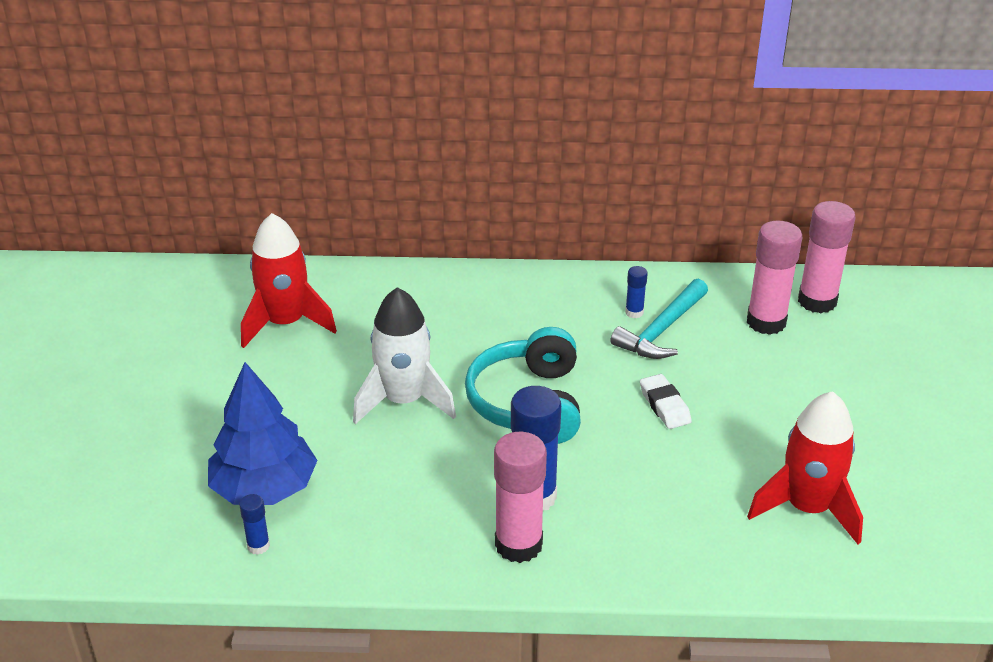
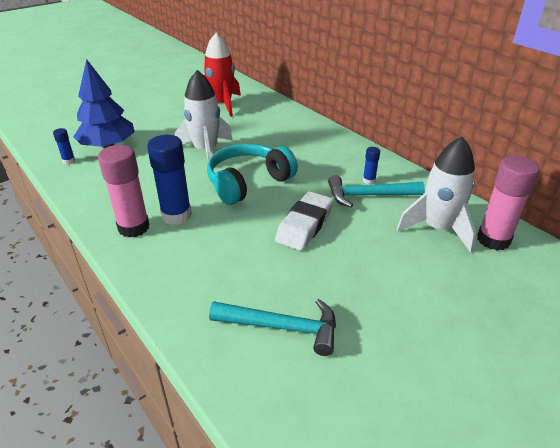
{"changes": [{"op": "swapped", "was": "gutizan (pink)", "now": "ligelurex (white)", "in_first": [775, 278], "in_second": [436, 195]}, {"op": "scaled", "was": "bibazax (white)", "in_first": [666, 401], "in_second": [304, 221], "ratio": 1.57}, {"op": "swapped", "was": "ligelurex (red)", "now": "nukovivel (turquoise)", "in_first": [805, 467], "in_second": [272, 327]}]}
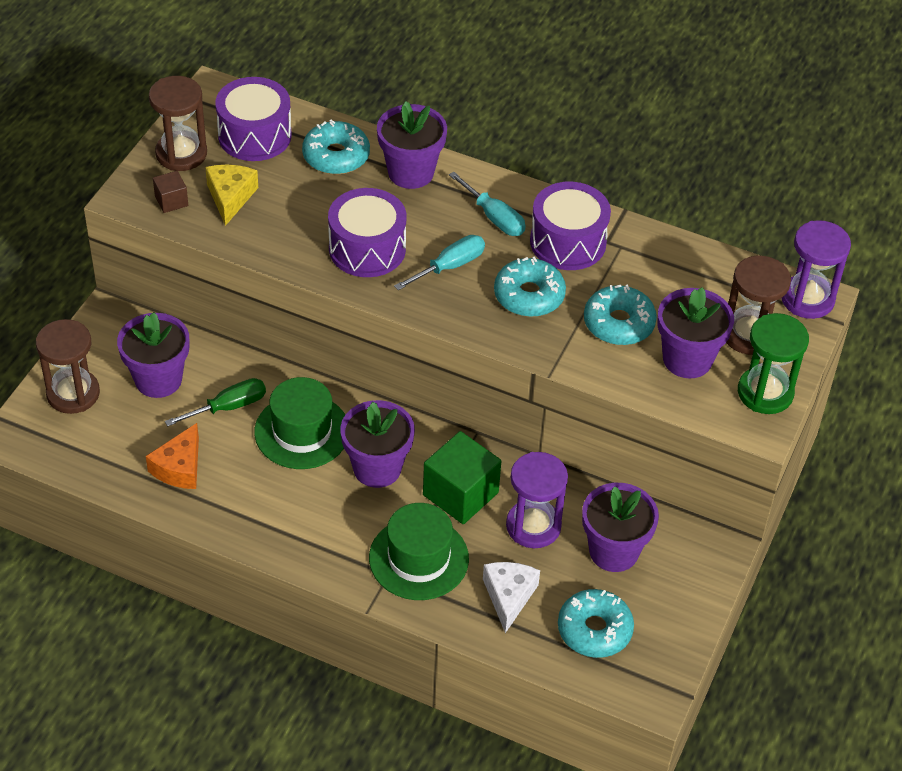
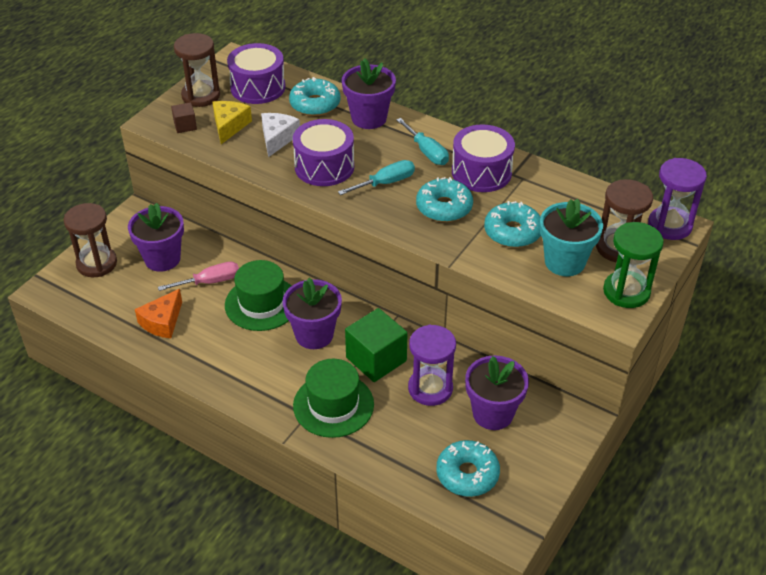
{"changes": [{"op": "repainted", "was": "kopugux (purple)", "now": "kopugux (turquoise)", "in_first": [695, 332], "in_second": [571, 237]}, {"op": "repainted", "was": "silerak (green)", "now": "silerak (pink)", "in_first": [215, 402], "in_second": [198, 276]}, {"op": "shifted", "was": "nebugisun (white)", "in_first": [511, 597], "in_second": [280, 135]}]}
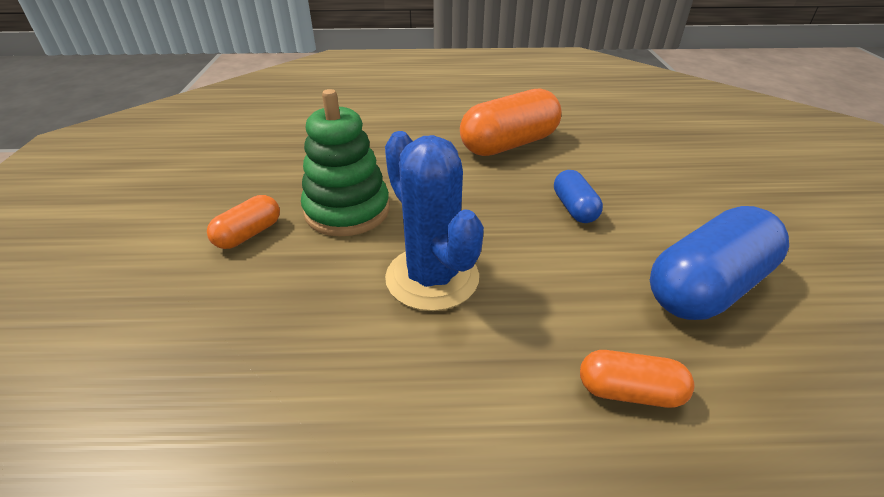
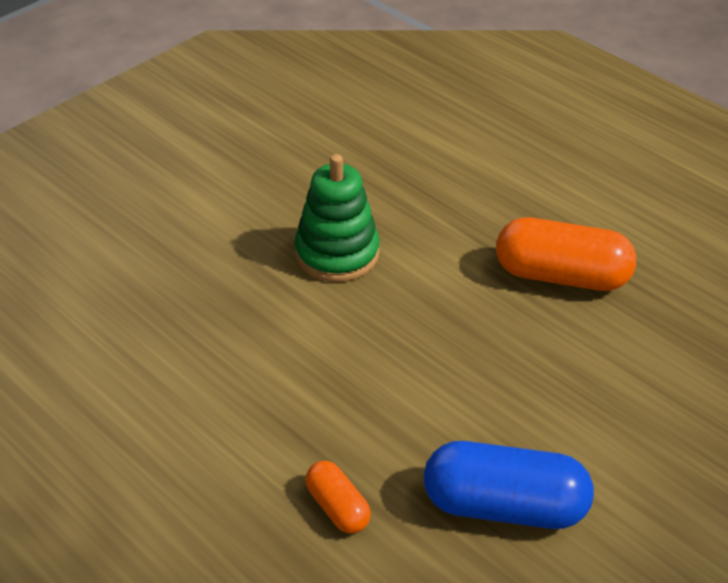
{"changes": [{"op": "gone", "was": "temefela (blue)", "in_first": [434, 221]}, {"op": "gone", "was": "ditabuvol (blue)", "in_first": [578, 196]}, {"op": "gone", "was": "ditabuvol (orange)", "in_first": [243, 222]}]}
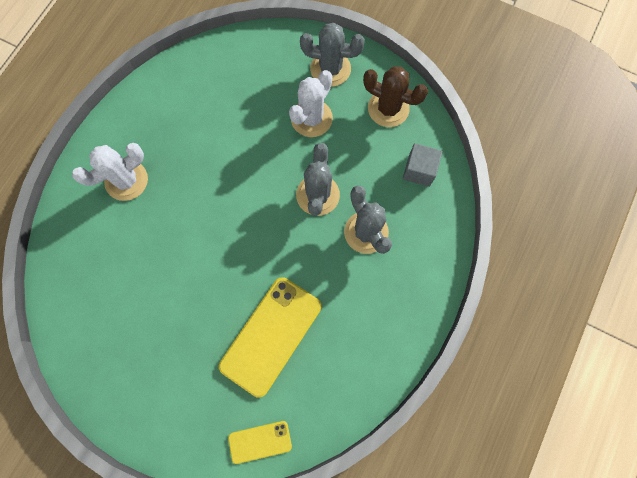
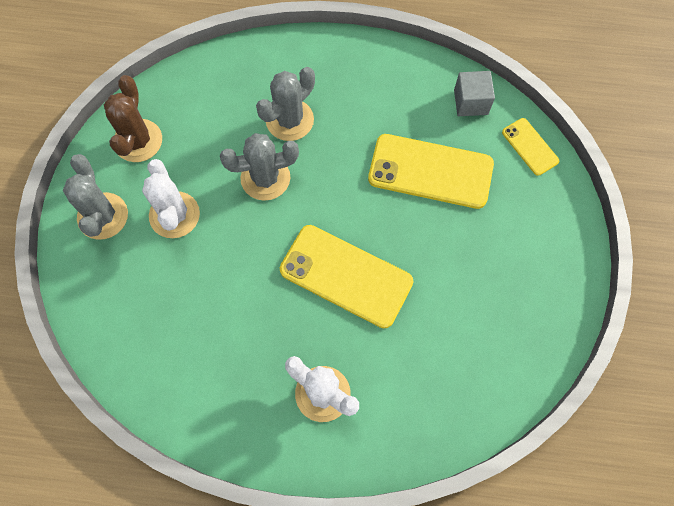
{"changes": [{"op": "rotated", "was": "temefela (white)", "in_first": [311, 103], "in_second": [171, 198], "clockwise": 60}, {"op": "shifted", "was": "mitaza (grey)", "in_first": [422, 165], "in_second": [474, 93]}, {"op": "new", "now": "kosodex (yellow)", "in_second": [346, 276]}]}
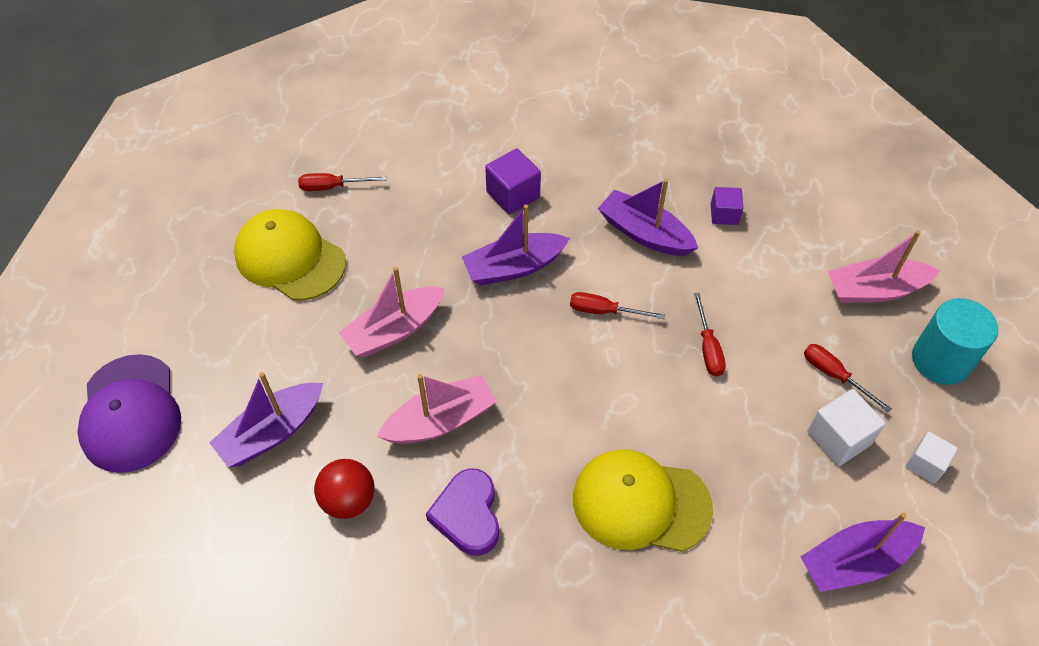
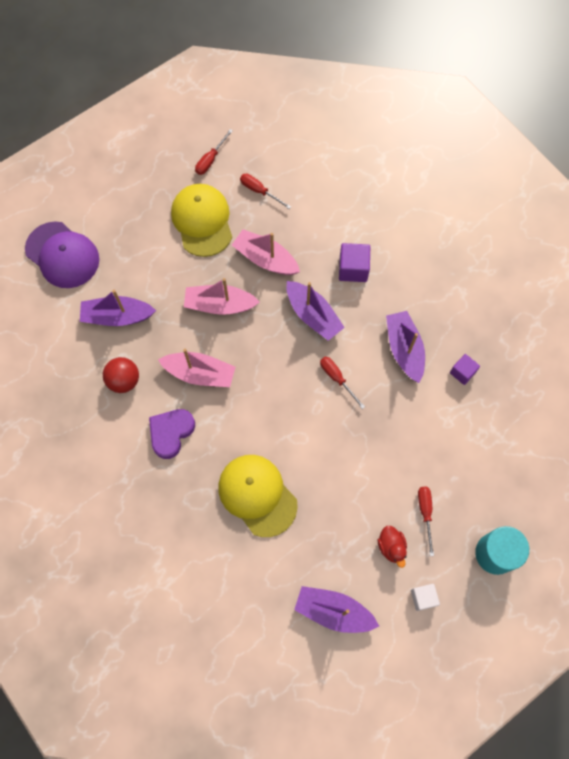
{"changes": [{"op": "rotated", "was": "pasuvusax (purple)", "in_first": [516, 244], "in_second": [315, 311], "clockwise": -150}, {"op": "shifted", "was": "pasuvusax (pink)", "in_first": [884, 266], "in_second": [266, 252]}, {"op": "shifted", "was": "silerak (red)", "in_first": [710, 334], "in_second": [214, 152]}, {"op": "rotated", "was": "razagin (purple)", "in_first": [129, 413], "in_second": [62, 254], "clockwise": -75}, {"op": "swapped", "was": "mitaza (white)", "now": "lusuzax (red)", "in_first": [846, 427], "in_second": [392, 547]}]}
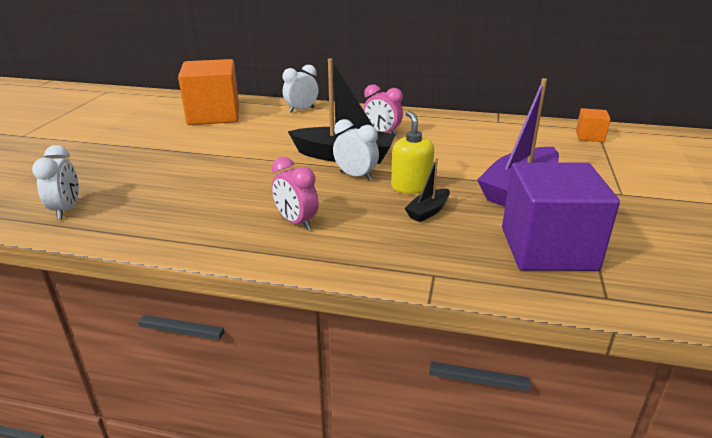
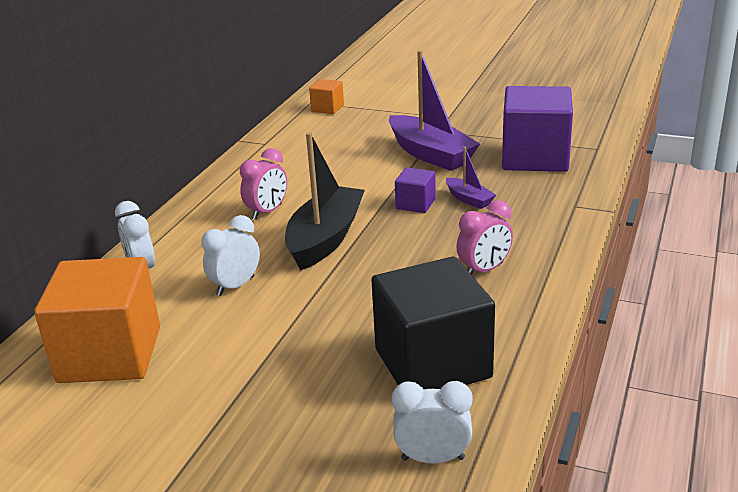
{"changes": [{"op": "swapped", "was": "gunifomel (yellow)", "now": "mitaza (purple)", "in_first": [412, 152], "in_second": [415, 190]}, {"op": "shifted", "was": "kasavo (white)", "in_first": [356, 150], "in_second": [230, 255]}, {"op": "repainted", "was": "pasuvusax (black)", "now": "pasuvusax (purple)", "in_first": [427, 190], "in_second": [471, 178]}, {"op": "new", "now": "mitaza (black)", "in_second": [433, 323]}]}
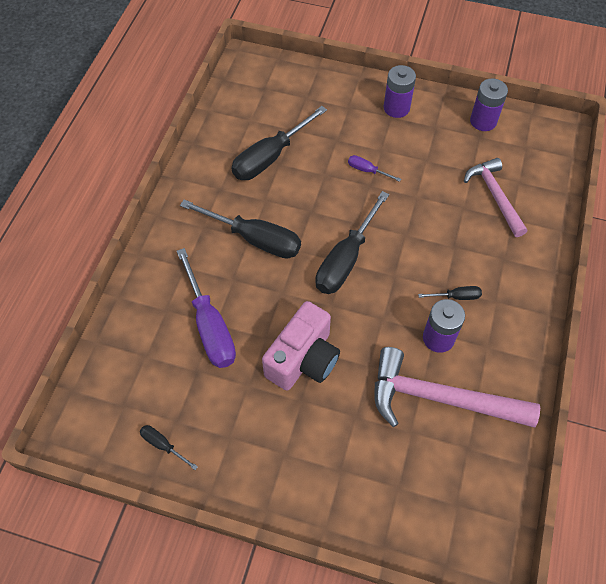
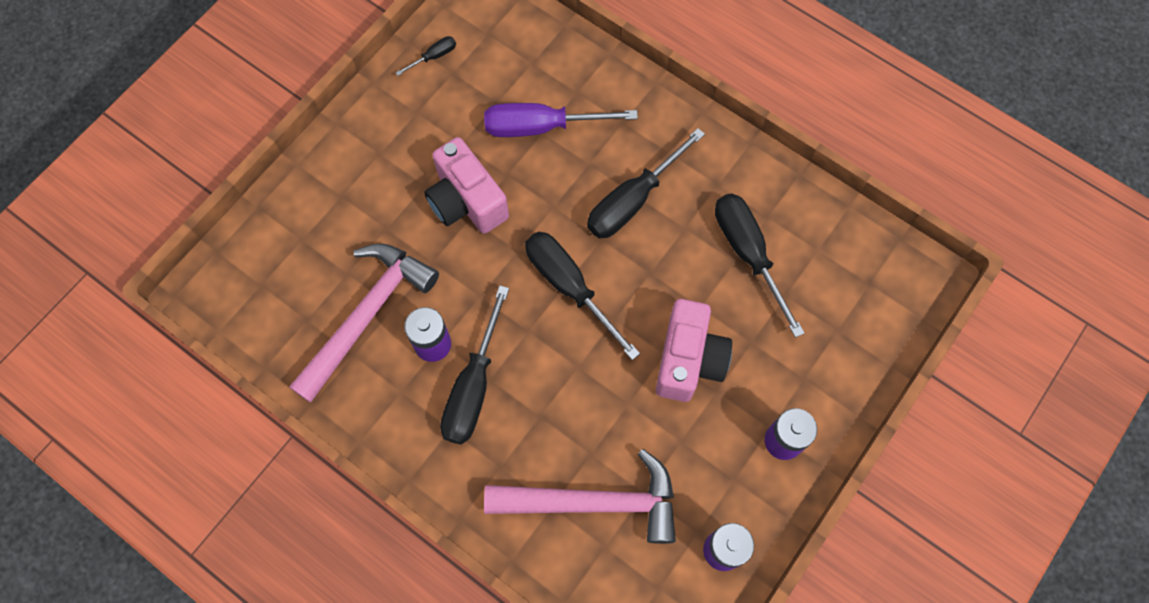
{"changes": [{"op": "swapped", "was": "silerak (purple)", "now": "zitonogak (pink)", "in_first": [374, 168], "in_second": [694, 350]}, {"op": "scaled", "was": "nukovivel (pink)", "in_first": [495, 197], "in_second": [580, 496], "ratio": 1.53}, {"op": "scaled", "was": "silerak (black)", "in_first": [450, 293], "in_second": [474, 365], "ratio": 2.17}]}
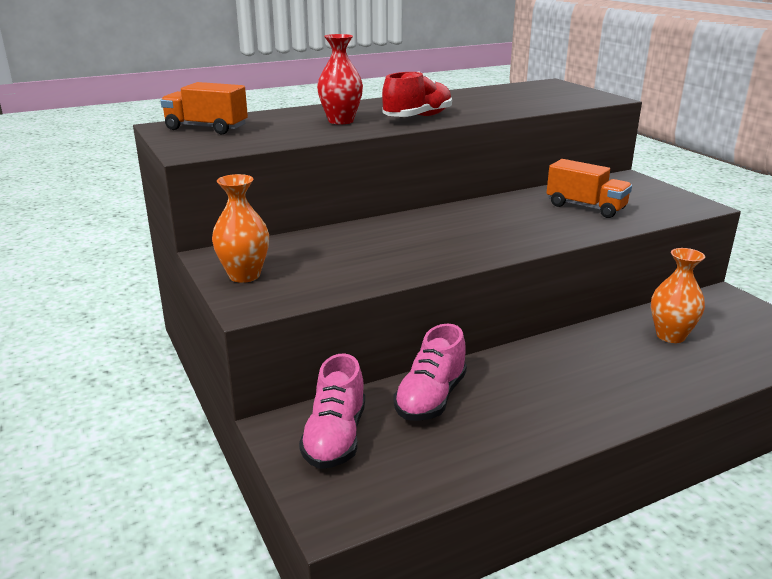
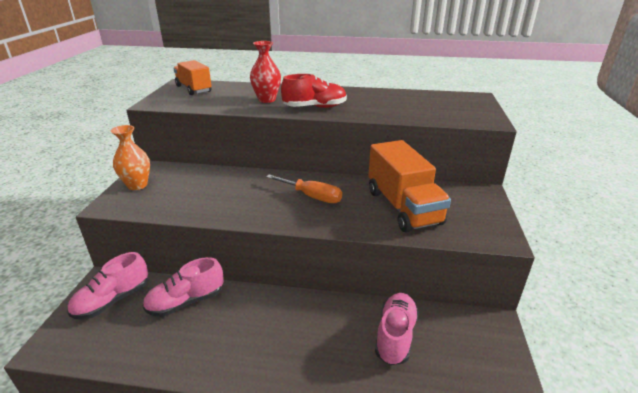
{"changes": [{"op": "scaled", "was": "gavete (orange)", "in_first": [589, 188], "in_second": [409, 186], "ratio": 1.55}, {"op": "swapped", "was": "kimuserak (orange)", "now": "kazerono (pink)", "in_first": [678, 295], "in_second": [397, 329]}, {"op": "new", "now": "silerak (orange)", "in_second": [304, 188]}]}
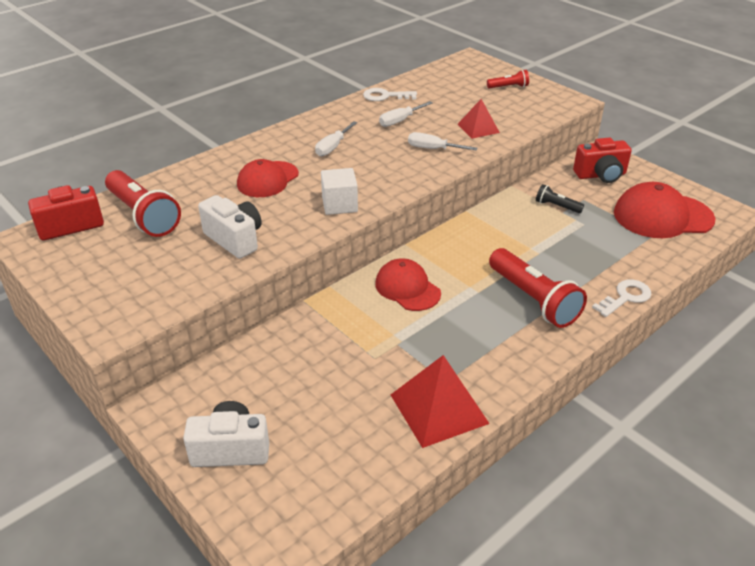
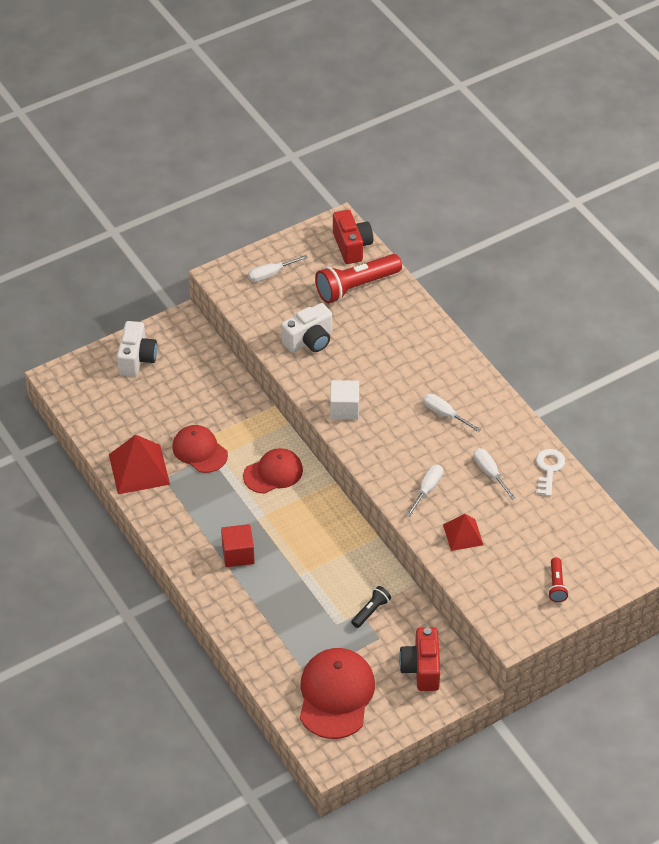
{"changes": [{"op": "shifted", "was": "razagin (red)", "in_first": [268, 178], "in_second": [200, 449]}, {"op": "swapped", "was": "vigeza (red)", "now": "mitaza (red)", "in_first": [538, 288], "in_second": [238, 545]}, {"op": "gone", "was": "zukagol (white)", "in_first": [621, 298]}, {"op": "new", "now": "silerak (white)", "in_second": [278, 268]}]}
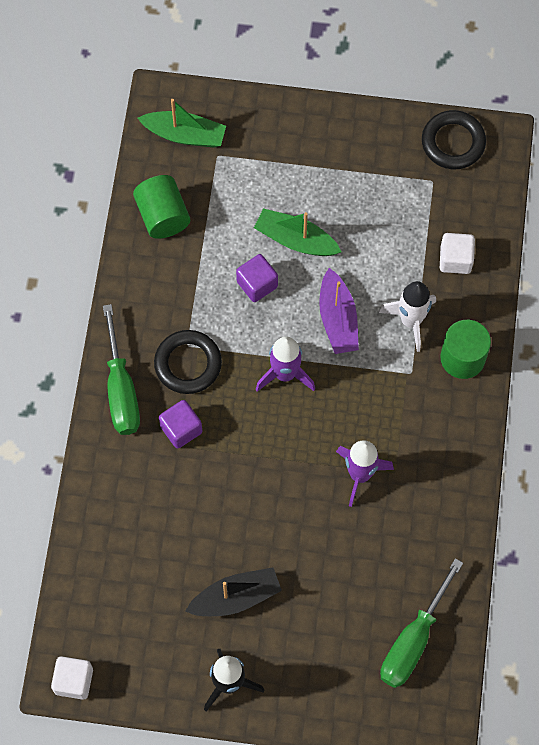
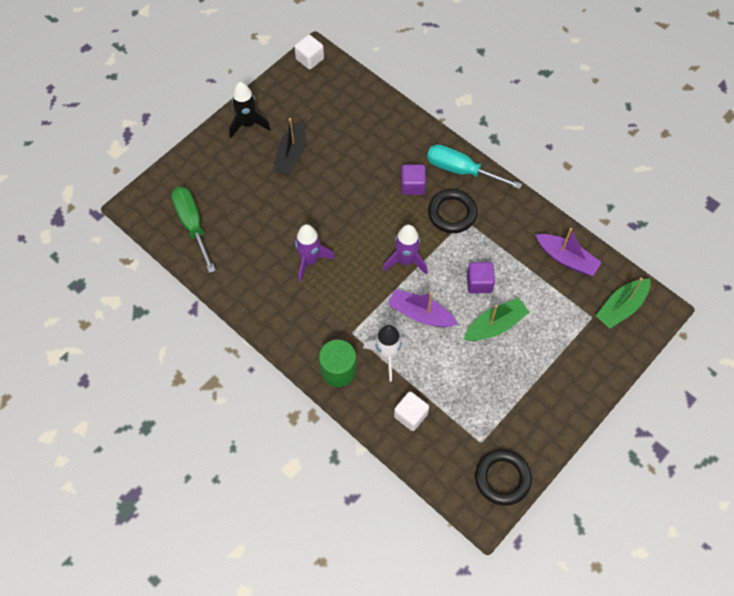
{"changes": [{"op": "swapped", "was": "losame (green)", "now": "pasuvusax (purple)", "in_first": [161, 207], "in_second": [569, 252]}, {"op": "repainted", "was": "silerak (green)", "now": "silerak (turquoise)", "in_first": [121, 369], "in_second": [474, 167]}]}
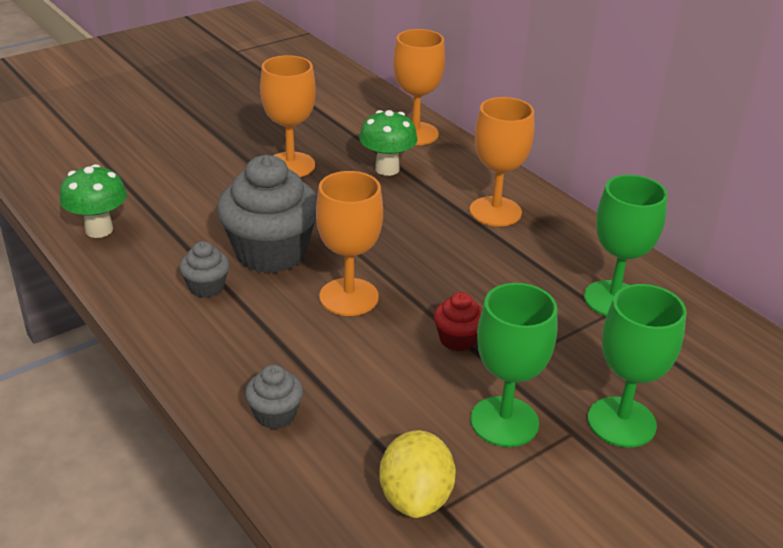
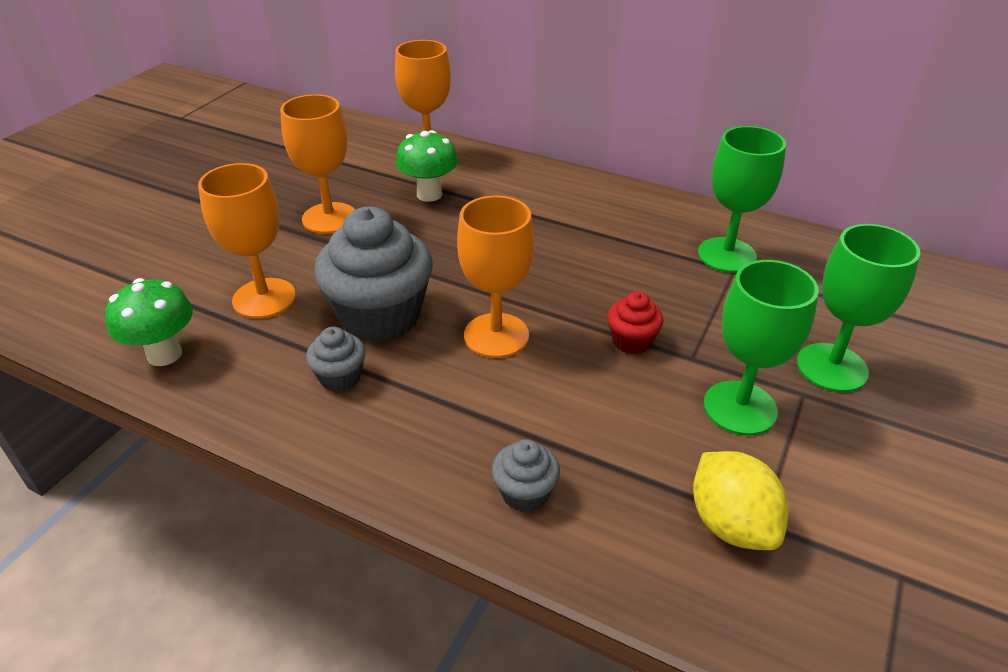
{"changes": [{"op": "shifted", "was": "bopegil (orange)", "in_first": [502, 161], "in_second": [247, 241]}]}
